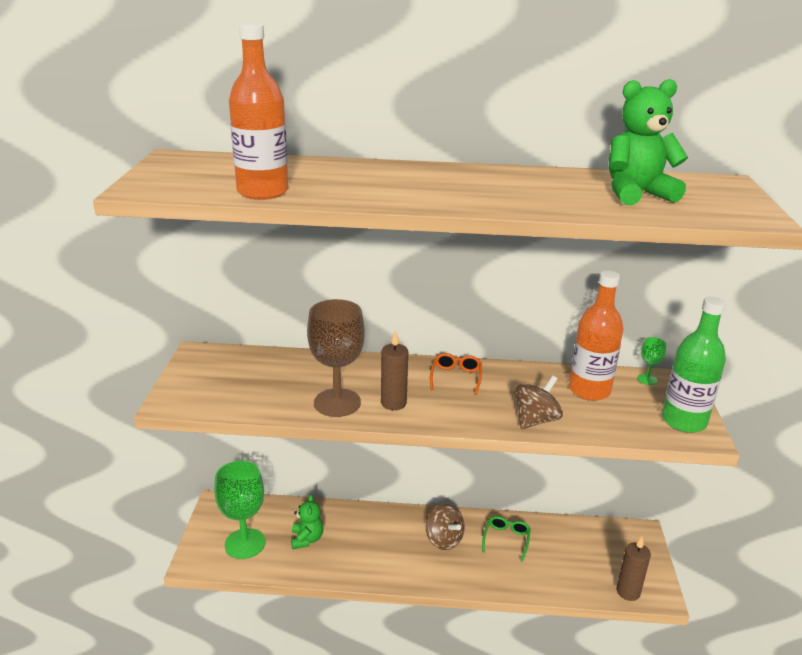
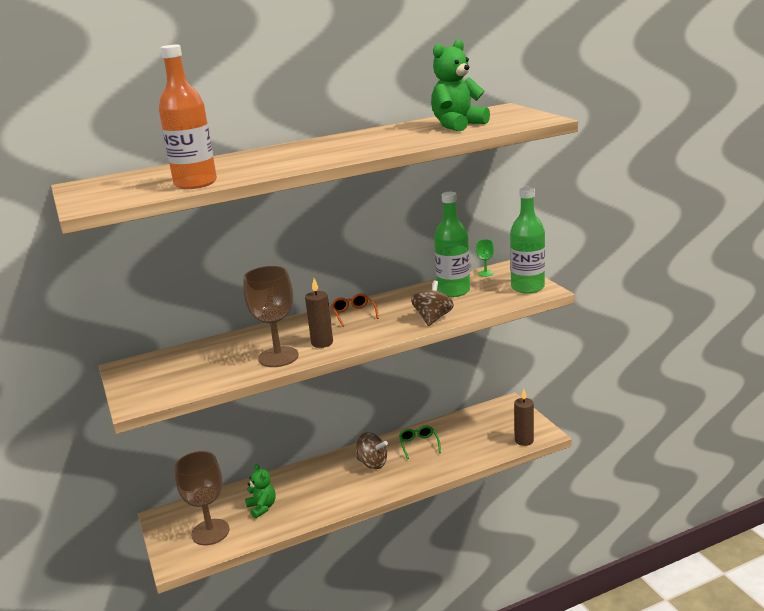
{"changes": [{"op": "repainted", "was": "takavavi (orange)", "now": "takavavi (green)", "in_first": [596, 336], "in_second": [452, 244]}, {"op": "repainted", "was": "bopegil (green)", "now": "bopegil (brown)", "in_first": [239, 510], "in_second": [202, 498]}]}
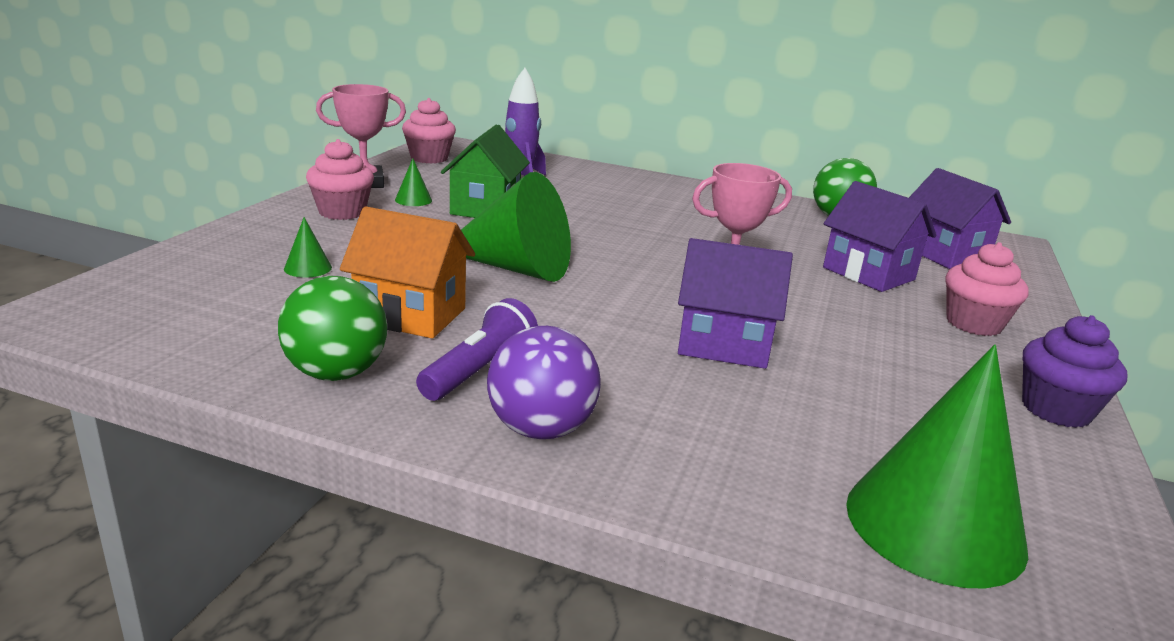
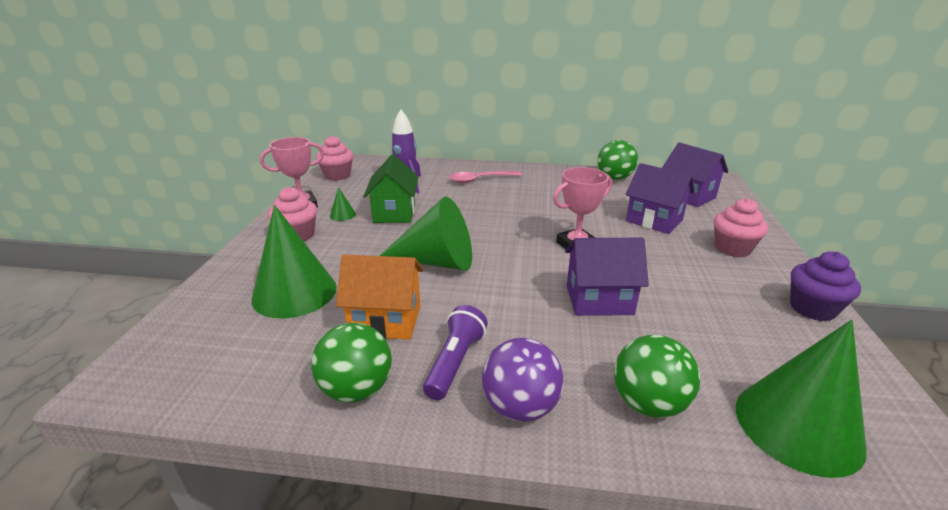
{"changes": [{"op": "scaled", "was": "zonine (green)", "in_first": [308, 247], "in_second": [294, 261], "ratio": 2.46}, {"op": "new", "now": "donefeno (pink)", "in_second": [485, 177]}, {"op": "new", "now": "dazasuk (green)", "in_second": [657, 376]}]}
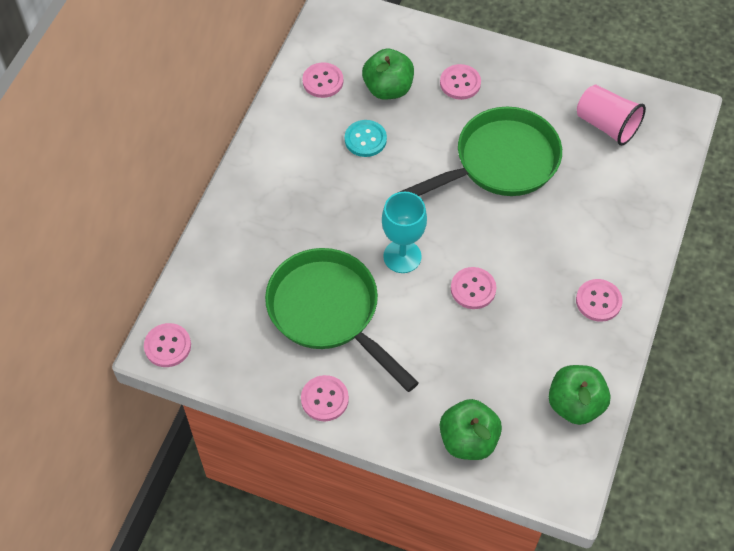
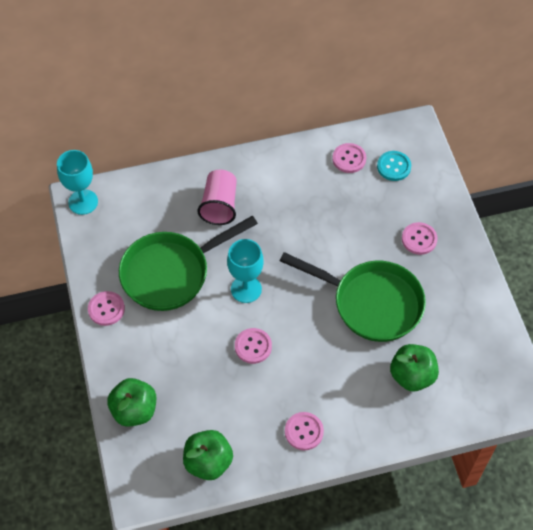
{"changes": [{"op": "shifted", "was": "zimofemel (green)", "in_first": [388, 74], "in_second": [414, 367]}, {"op": "shifted", "was": "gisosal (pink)", "in_first": [611, 115], "in_second": [217, 197]}, {"op": "shifted", "was": "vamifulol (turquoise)", "in_first": [366, 138], "in_second": [394, 166]}, {"op": "rotated", "was": "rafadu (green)", "in_first": [342, 320], "in_second": [188, 263], "clockwise": -135}, {"op": "swapped", "was": "vamifulol (pink)", "now": "bopegil (turquoise)", "in_first": [167, 345], "in_second": [77, 182]}]}
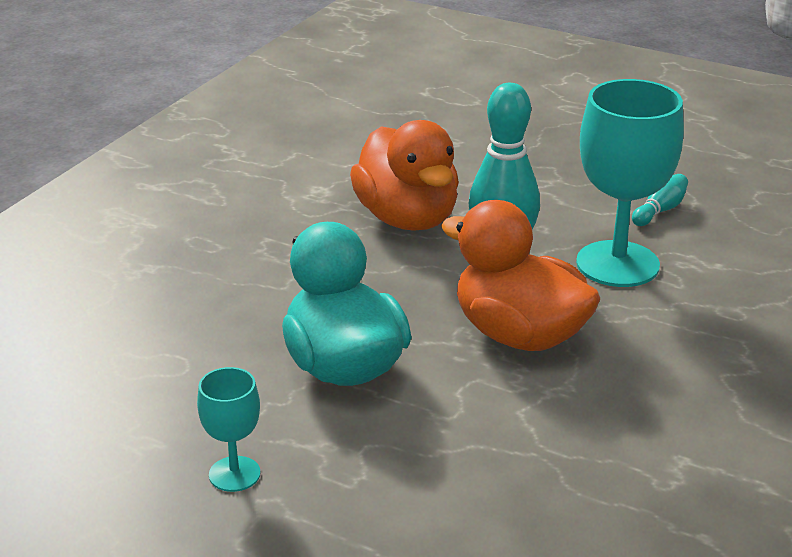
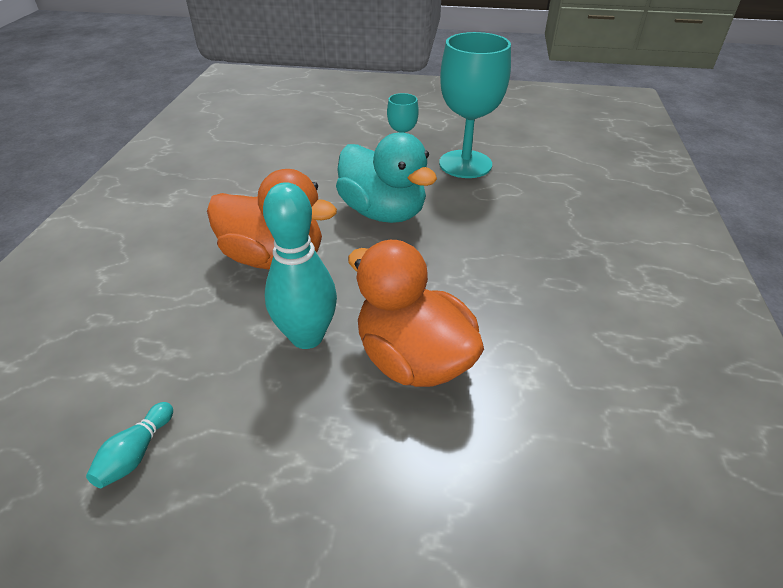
{"changes": [{"op": "shifted", "was": "bopegil (turquoise)", "in_first": [630, 183], "in_second": [475, 105]}]}
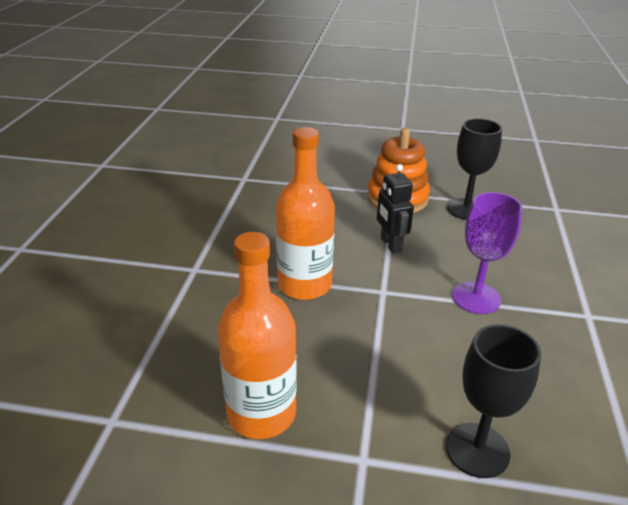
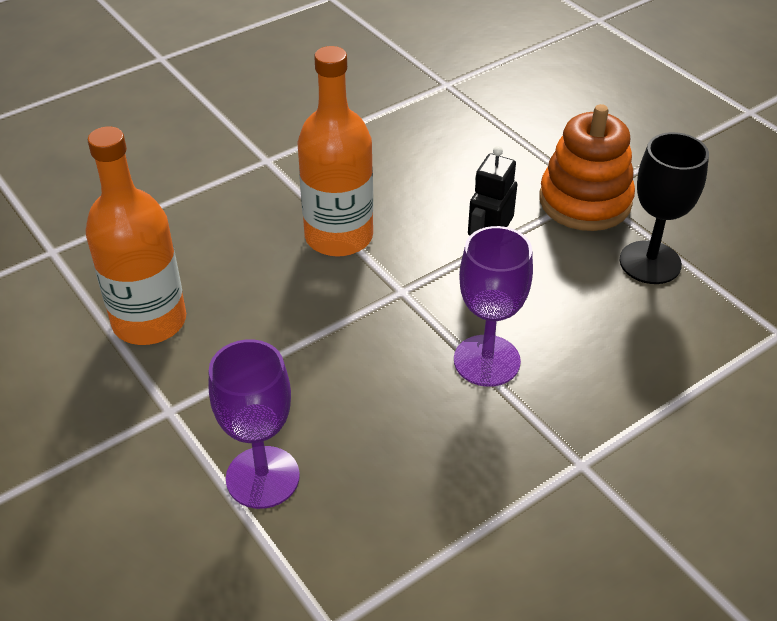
{"changes": [{"op": "repainted", "was": "bopegil (black)", "now": "bopegil (purple)", "in_first": [493, 401], "in_second": [254, 424]}]}
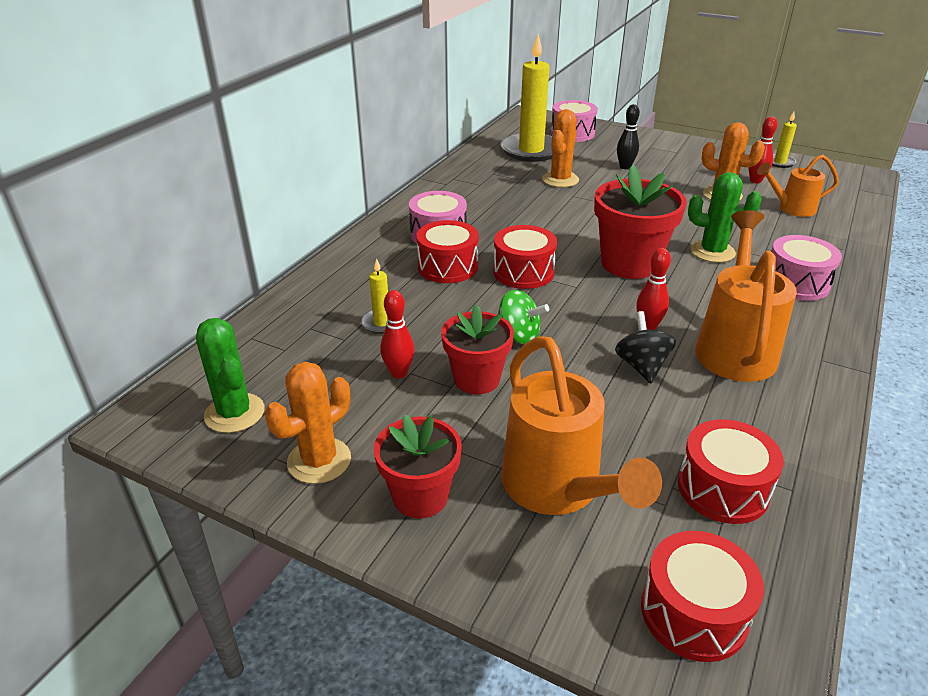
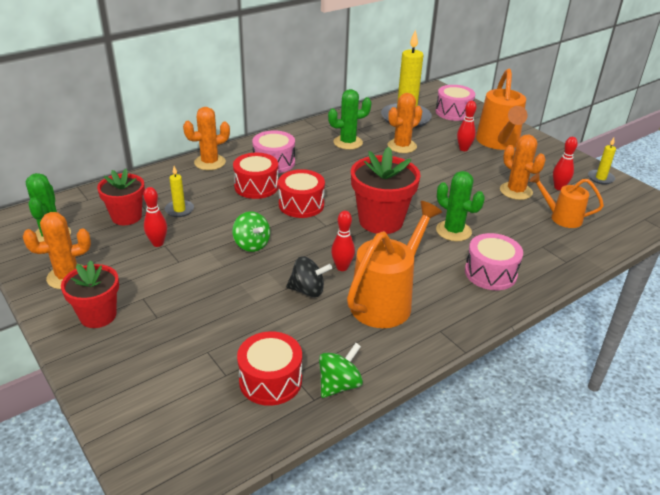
{"changes": [{"op": "repainted", "was": "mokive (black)", "now": "mokive (red)", "in_first": [628, 136], "in_second": [467, 126]}, {"op": "shifted", "was": "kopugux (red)", "in_first": [477, 349], "in_second": [121, 197]}, {"op": "rotated", "was": "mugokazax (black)", "in_first": [645, 347], "in_second": [309, 276], "clockwise": 75}, {"op": "shifted", "was": "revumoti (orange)", "in_first": [581, 425], "in_second": [502, 109]}, {"op": "gone", "was": "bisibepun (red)", "in_first": [702, 596]}, {"op": "new", "now": "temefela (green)", "in_second": [350, 119]}, {"op": "new", "now": "temefela (orange)", "in_second": [206, 138]}, {"op": "new", "now": "mugokazax (green)", "in_second": [341, 370]}]}
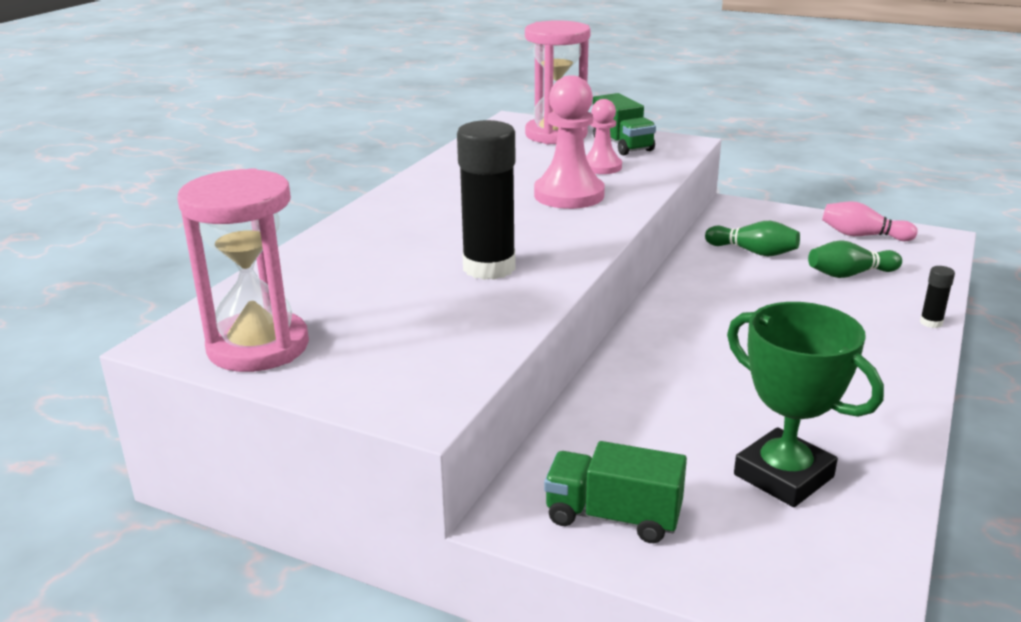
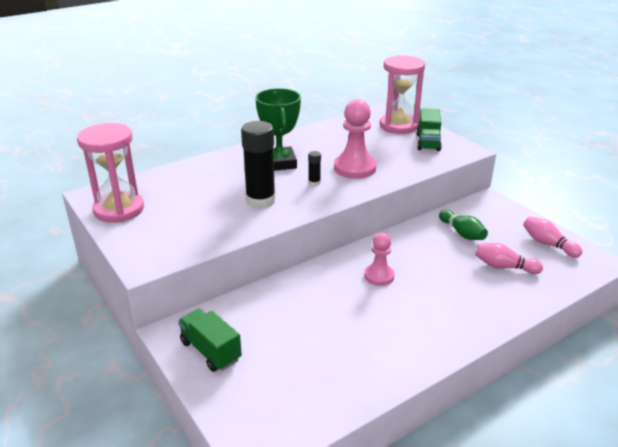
{"changes": [{"op": "shifted", "was": "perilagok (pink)", "in_first": [604, 136], "in_second": [379, 259]}, {"op": "repainted", "was": "mokive (green)", "now": "mokive (pink)", "in_first": [855, 259], "in_second": [509, 258]}, {"op": "shifted", "was": "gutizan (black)", "in_first": [937, 297], "in_second": [314, 168]}, {"op": "shifted", "was": "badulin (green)", "in_first": [805, 404], "in_second": [278, 129]}]}
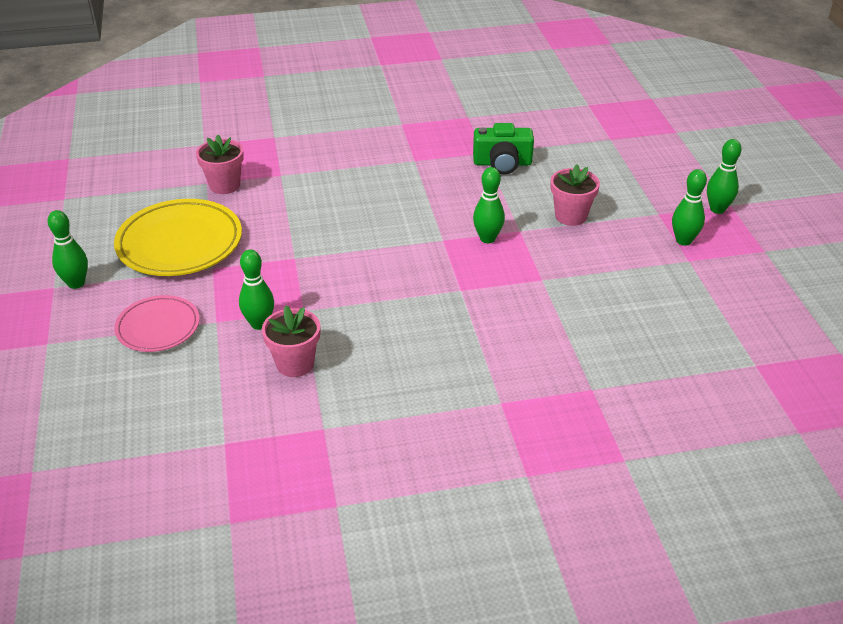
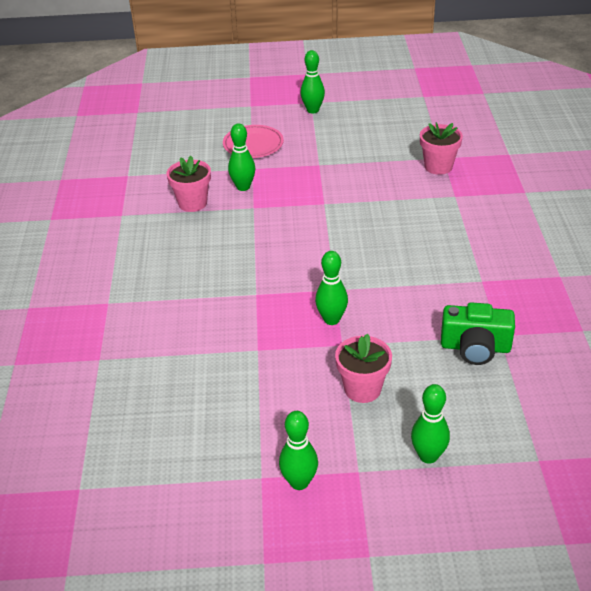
{"changes": [{"op": "rotated", "was": "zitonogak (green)", "in_first": [503, 148], "in_second": [478, 333], "clockwise": -90}, {"op": "shifted", "was": "mokive (green)", "in_first": [724, 176], "in_second": [430, 424]}, {"op": "gone", "was": "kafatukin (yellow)", "in_first": [178, 237]}]}
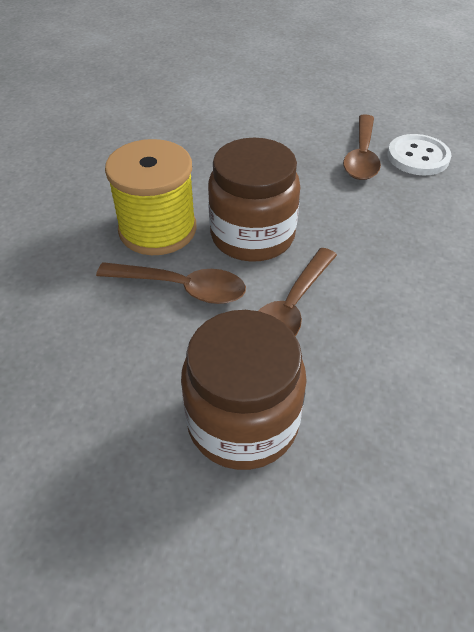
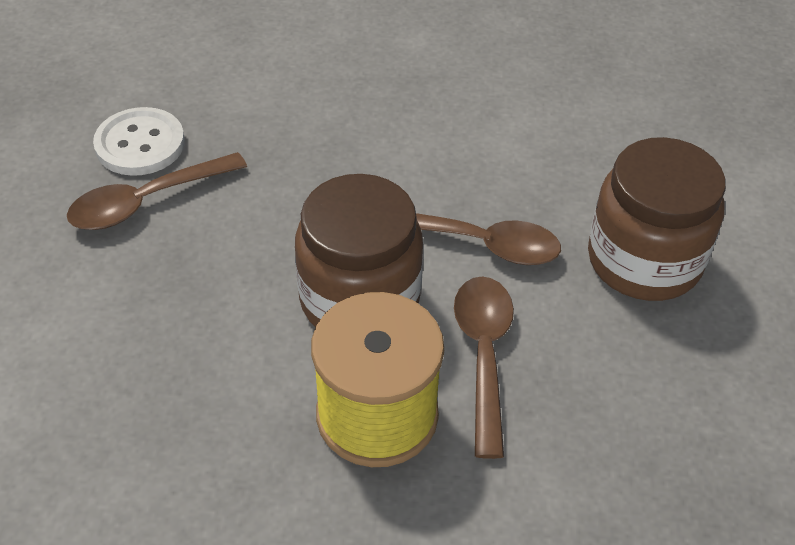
{"changes": [{"op": "rotated", "was": "donefeno (brown)", "in_first": [362, 147], "in_second": [157, 191], "clockwise": 150}]}
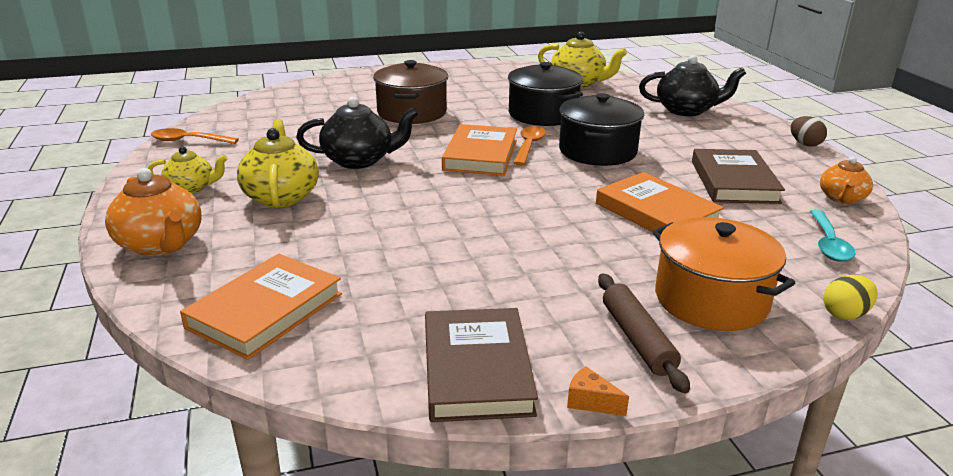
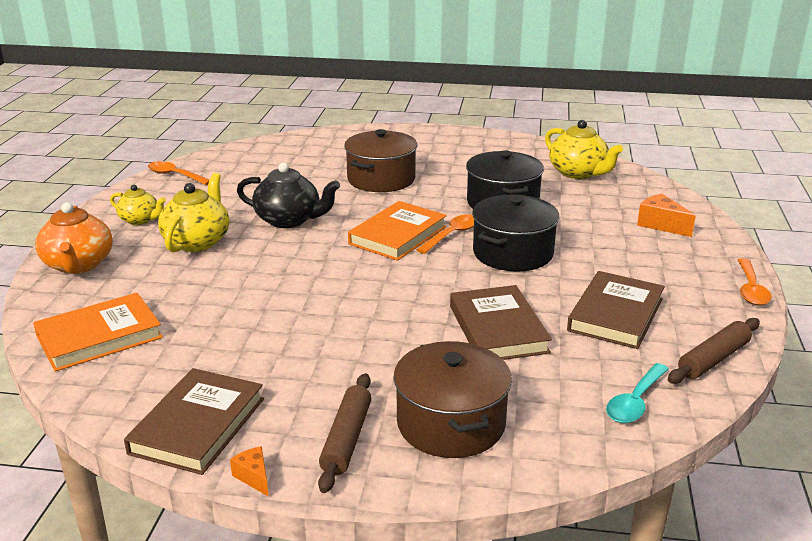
{"changes": [{"op": "swapped", "was": "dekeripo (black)", "now": "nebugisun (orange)", "in_first": [692, 85], "in_second": [666, 215]}, {"op": "swapped", "was": "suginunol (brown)", "now": "donefeno (orange)", "in_first": [809, 131], "in_second": [755, 281]}, {"op": "swapped", "was": "dekeripo (orange)", "now": "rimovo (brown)", "in_first": [846, 180], "in_second": [714, 351]}, {"op": "repainted", "was": "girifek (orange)", "now": "girifek (brown)", "in_first": [660, 202], "in_second": [501, 322]}, {"op": "repainted", "was": "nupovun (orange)", "now": "nupovun (brown)", "in_first": [723, 274], "in_second": [453, 399]}, {"op": "gone", "was": "suginunol (yellow)", "in_first": [850, 297]}]}
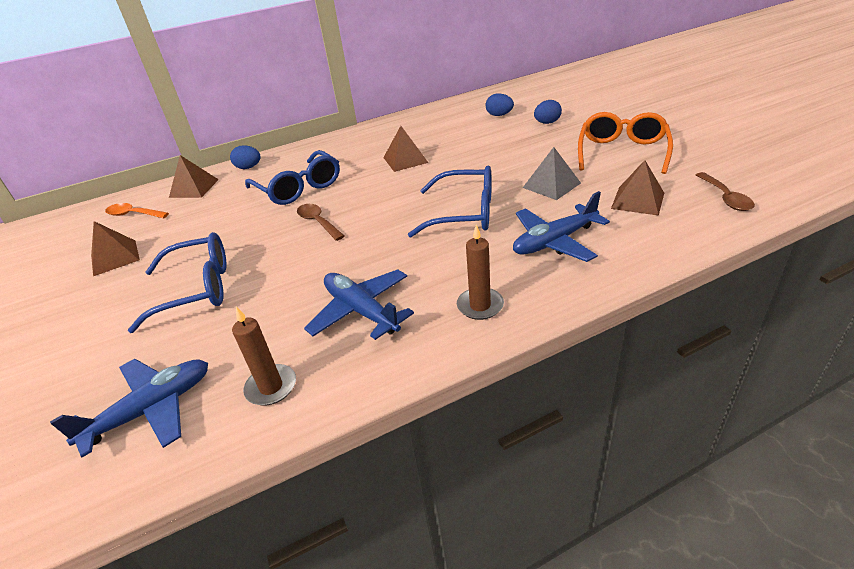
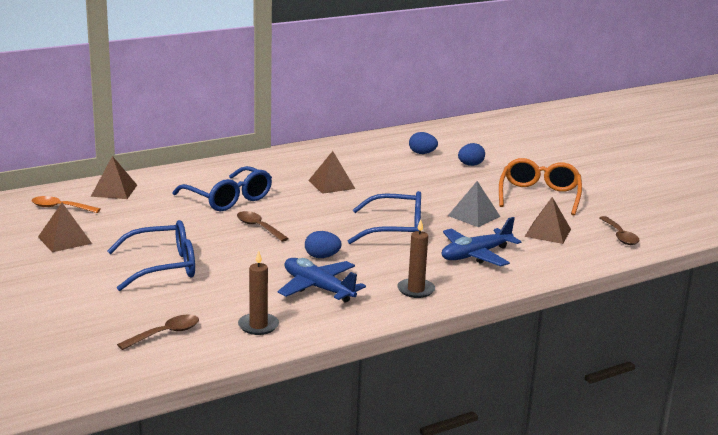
{"changes": [{"op": "shifted", "was": "suginunol (blue)", "in_first": [245, 157], "in_second": [323, 244]}, {"op": "swapped", "was": "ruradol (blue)", "now": "donefeno (brown)", "in_first": [129, 408], "in_second": [158, 332]}]}
